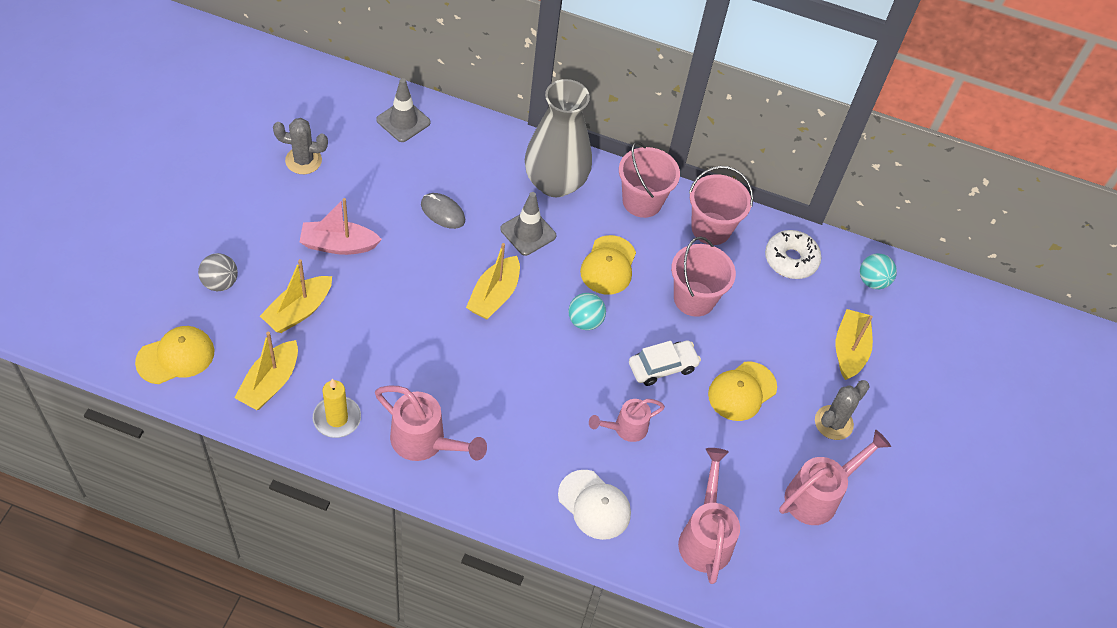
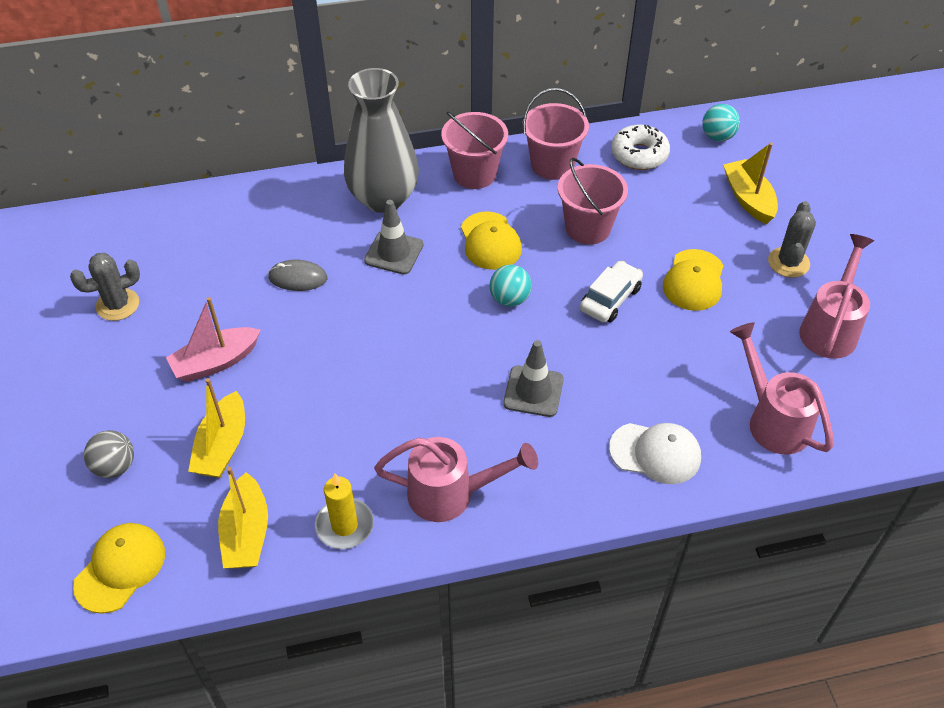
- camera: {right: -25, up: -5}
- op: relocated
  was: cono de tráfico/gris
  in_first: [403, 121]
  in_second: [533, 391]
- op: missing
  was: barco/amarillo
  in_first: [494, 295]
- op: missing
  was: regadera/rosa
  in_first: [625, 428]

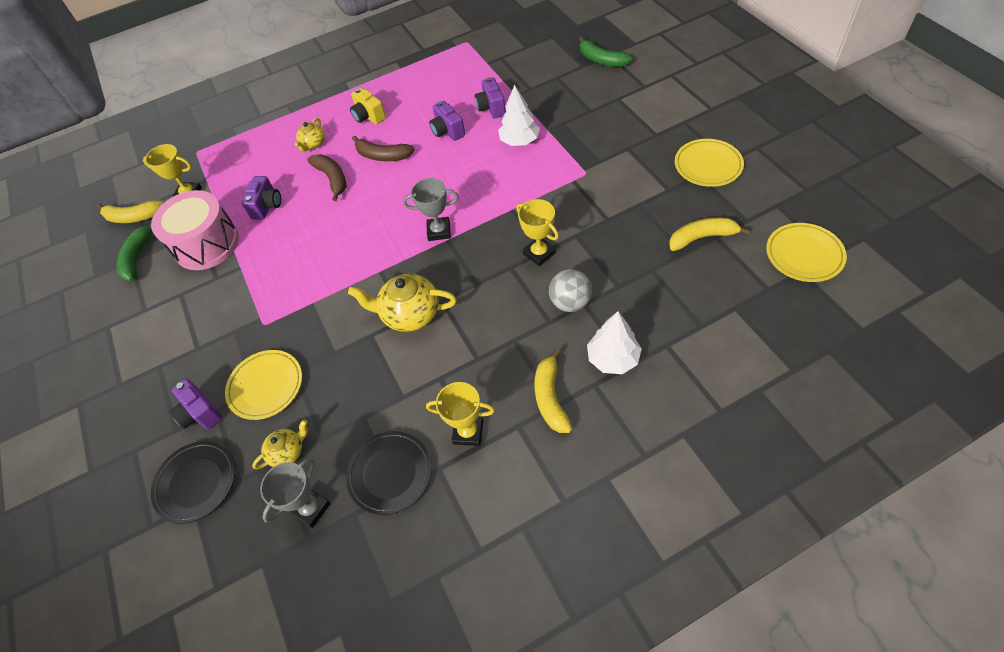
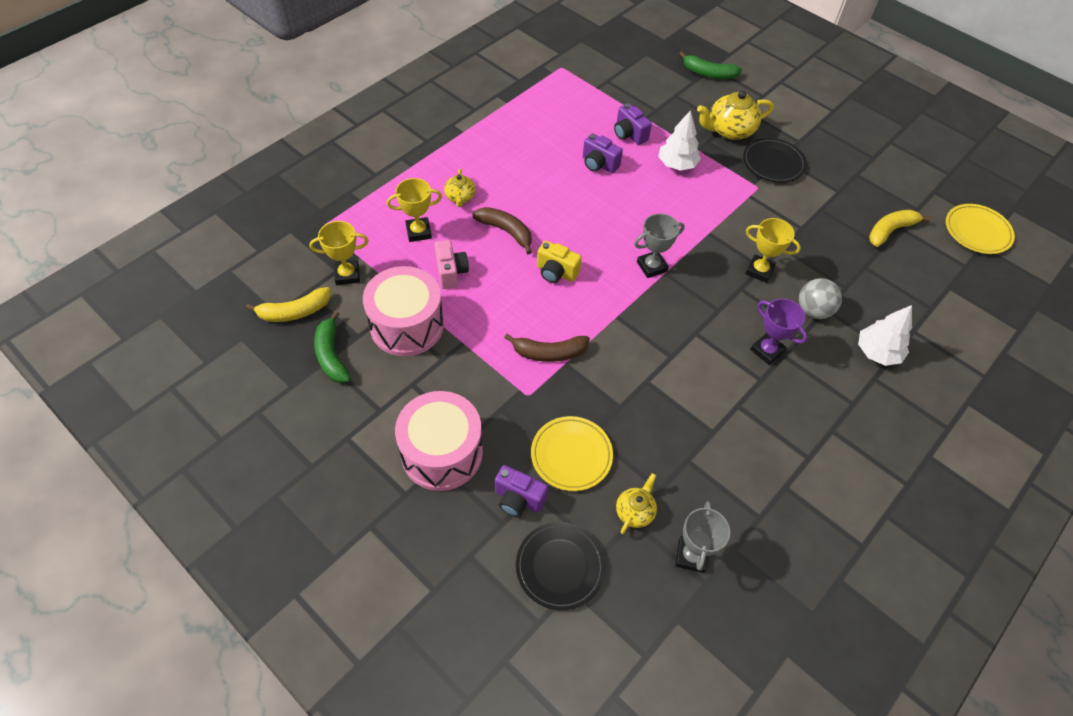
- camera: {right: -30, up: 0}
- op: relocated
  was: trofeo/amarillo
  in_first: [468, 432]
  in_second: [418, 232]
- op: appeared
  now: tambor/rosa
  in_second: [442, 453]
- op: colour
  was: cámara/morado
  now: cámara/rosa
  in_first: [267, 206]
  in_second: [451, 272]
- op: relocated
  was: plátano/marrón
  in_first: [383, 156]
  in_second: [549, 353]
- op: relocated
  was: cámara/amarillo
  in_first: [369, 116]
  in_second: [556, 272]
- op: relocated
  was: tetera/amarillo
  in_first: [409, 314]
  in_second: [729, 130]
- op: relocated
  was: plato/negro
  in_first: [390, 473]
  in_second: [773, 163]
- op: appeared
  now: trofeo/morado
  in_second: [767, 350]
- op: missing
  was: plátano/amarillo
  in_first: [550, 397]
- op: missing
  was: plato/amarillo
  in_first: [708, 165]

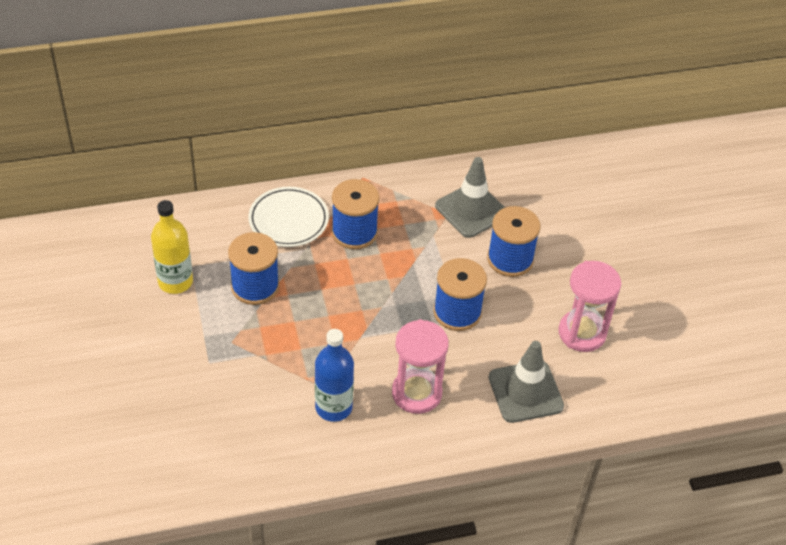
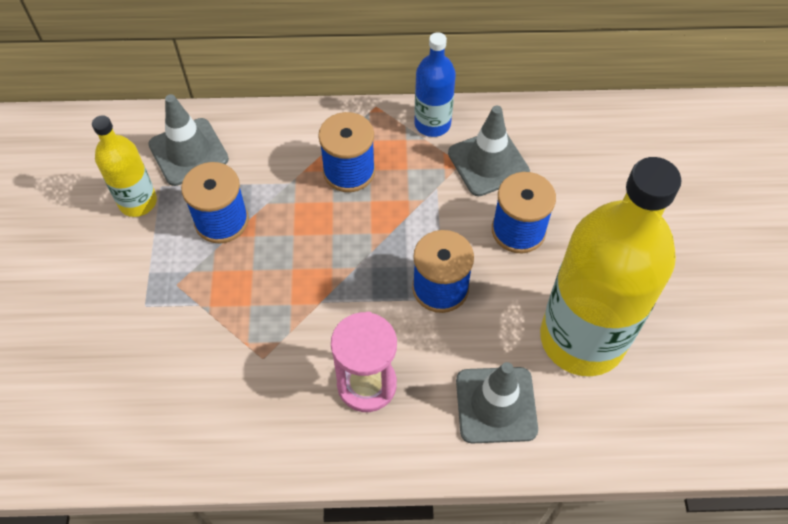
- camera: {right: 15, up: 10}
- op: appeared
  now: cono de tráfico/gris
  in_second: [188, 152]
- op: relocated
  was: botella/azul
  in_first: [333, 407]
  in_second: [432, 124]
- op: exchanged
  was: reloj de arena/rosa
  now: botella/amarillo
  in_first: [582, 333]
  in_second: [582, 338]
- op: missing
  was: plato/blanco
  in_first: [288, 220]

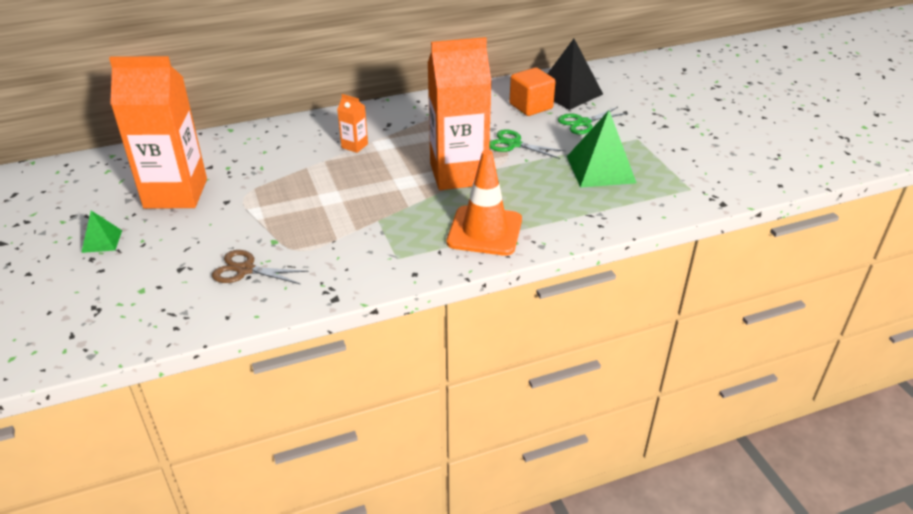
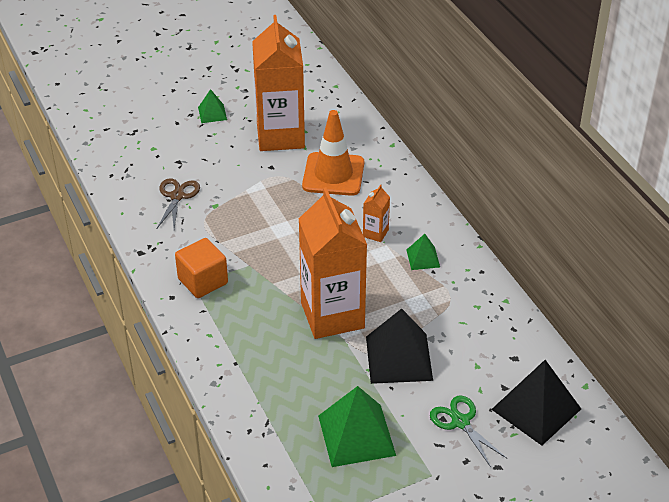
- camera: {right: 85, up: 5}
- op: relocated
  was: cubo/naranja
  in_first: [531, 106]
  in_second: [203, 281]
- op: relocated
  was: cono de tráfico/naranja
  in_first: [484, 231]
  in_second: [333, 174]
- op: exchanged
  was: tijeras/verde
  now: pirámide/negro
  in_first: [514, 144]
  in_second: [398, 358]
- op: appeared
  now: pirámide/verde
  in_second: [423, 258]

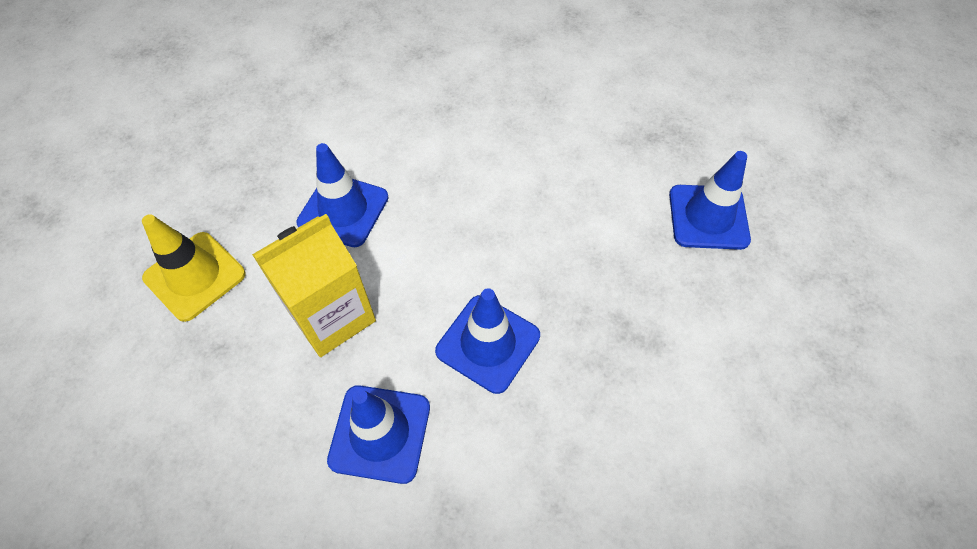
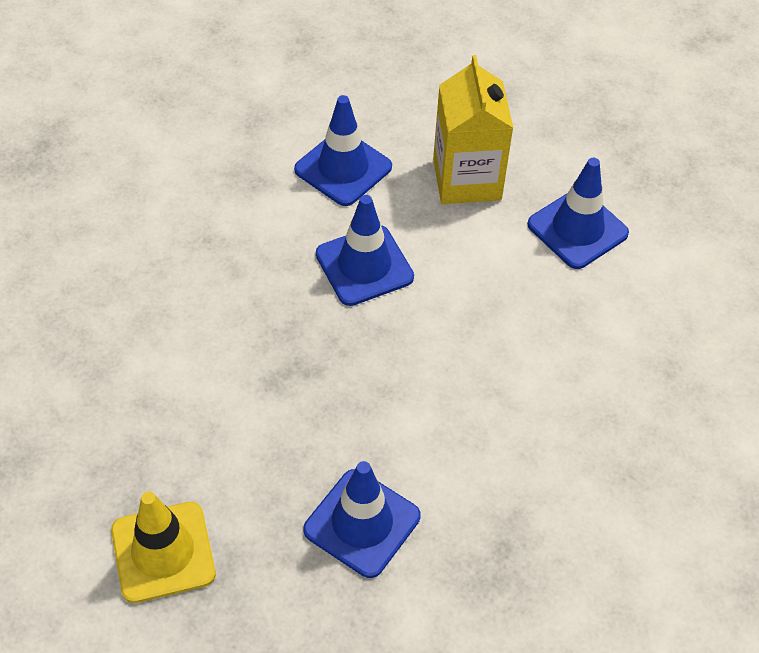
- camera: {right: 120, up: -5}
- op: relocated
  was: cono de tráfico/amarillo
  in_first: [195, 276]
  in_second: [163, 552]

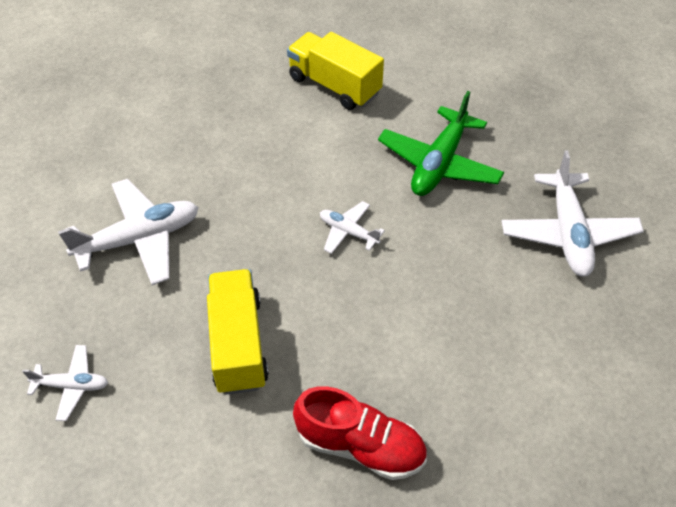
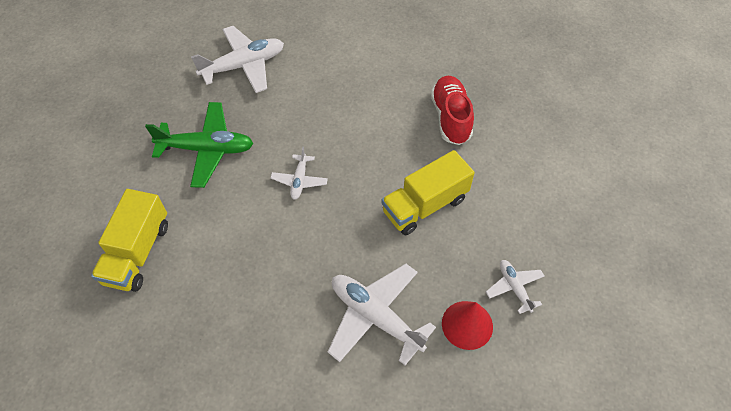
- camera: {right: -115, up: 5}
- op: appeared
  now: cono/rojo
  in_second: [467, 325]

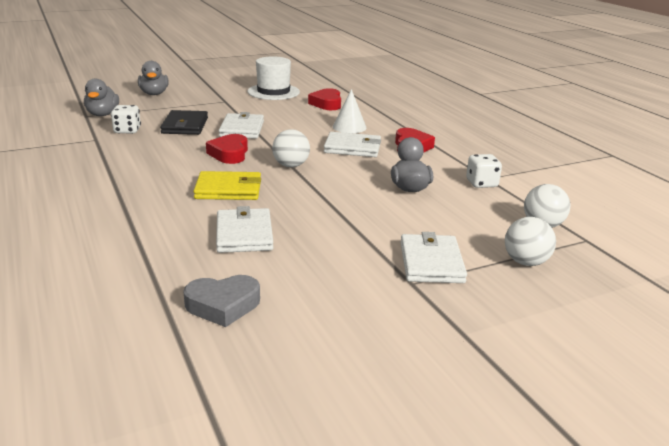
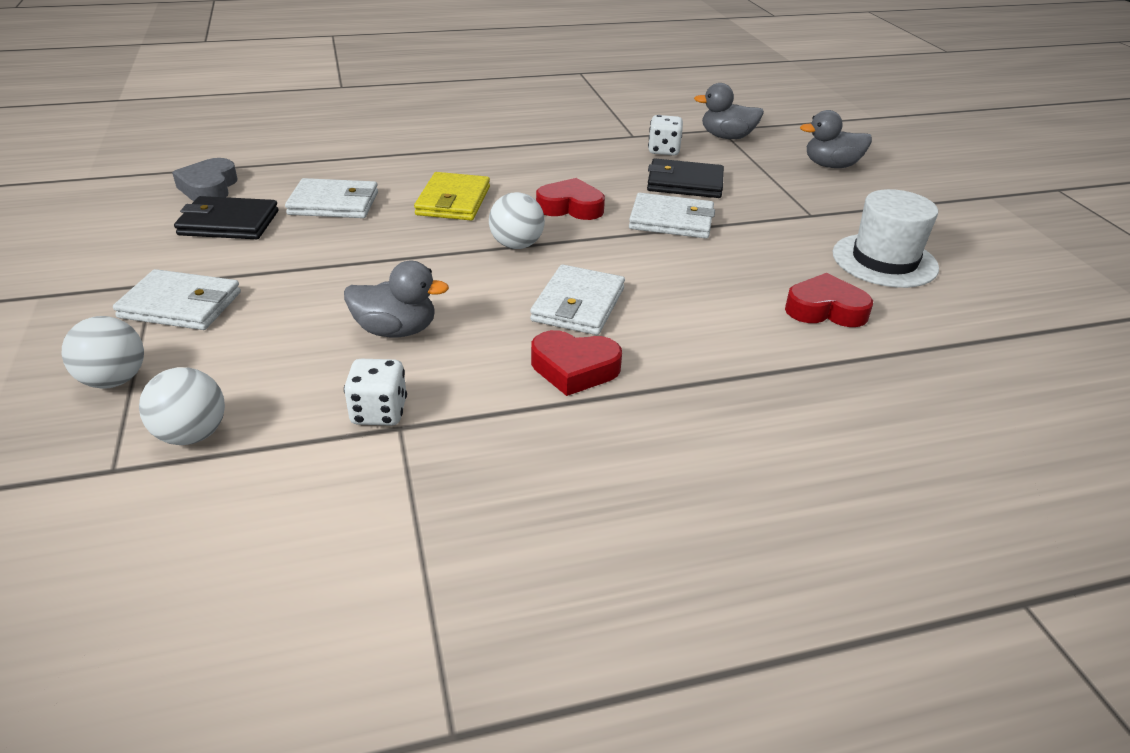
- camera: {right: 100, up: 10}
- op: appeared
  now: cartera/negro
  in_second: [228, 223]
- op: missing
  was: cono/blanco
  in_first: [349, 127]

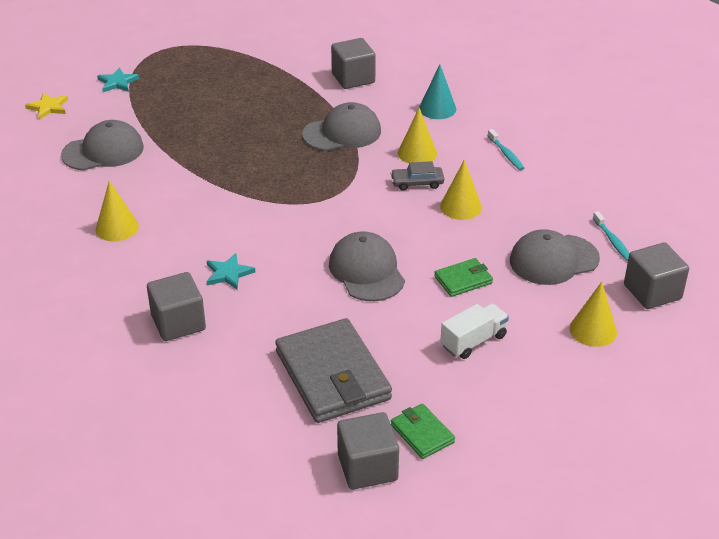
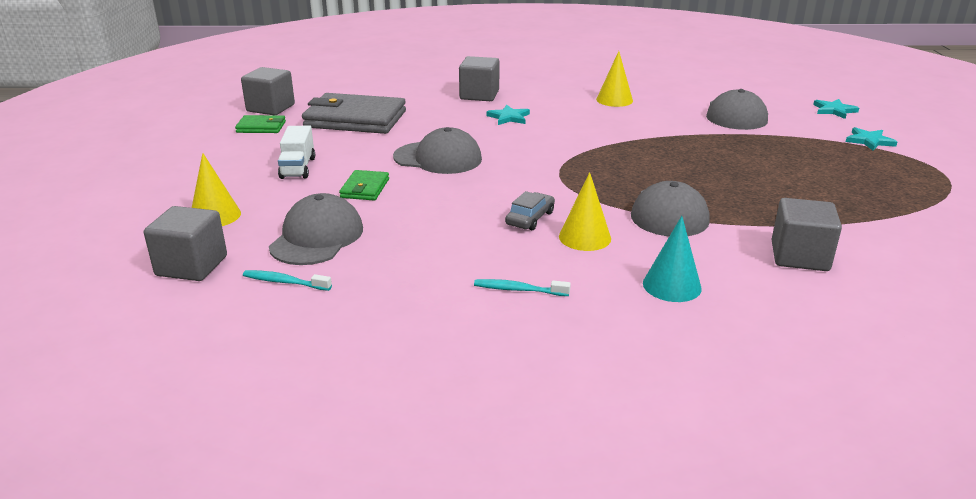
- camera: {right: 125, up: -10}
- op: colour
  was: estrella/amarillo
  now: estrella/turquesa
  in_first: [48, 107]
  in_second: [834, 110]
- op: missing
  was: cono/amarillo
  in_first: [460, 206]

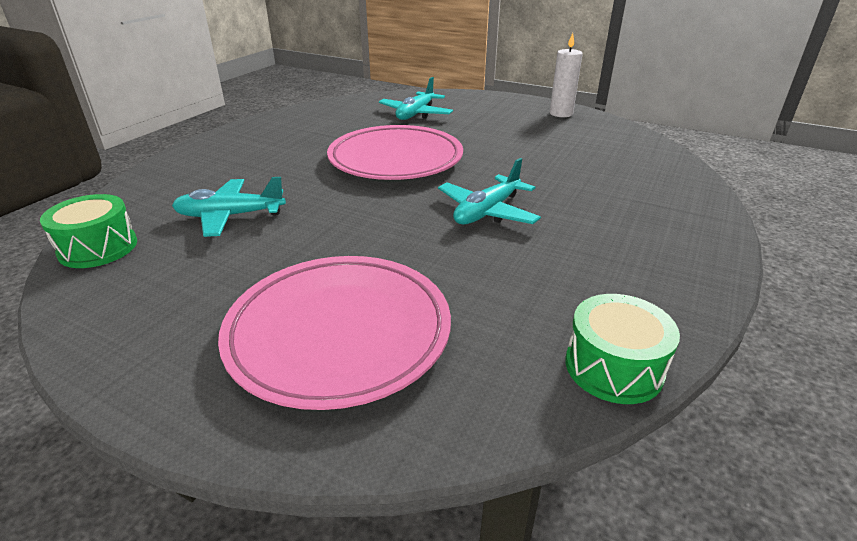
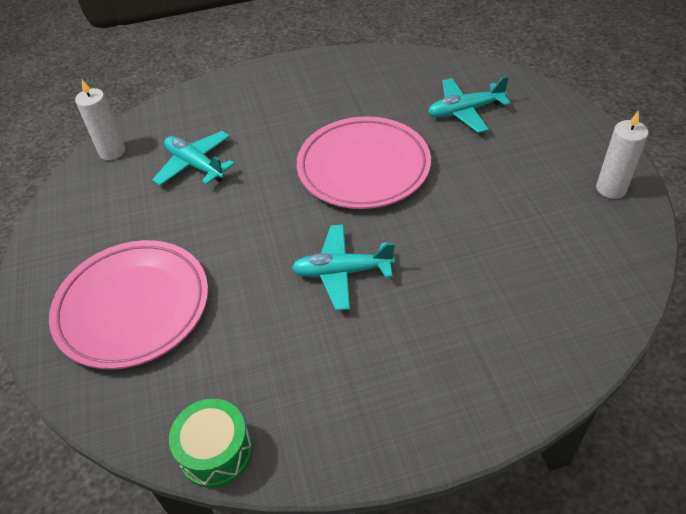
- camera: {right: 50, up: 15}
- op: exchanged
  was: tambor/verde
  now: vela/blanco
  in_first: [98, 248]
  in_second: [112, 152]

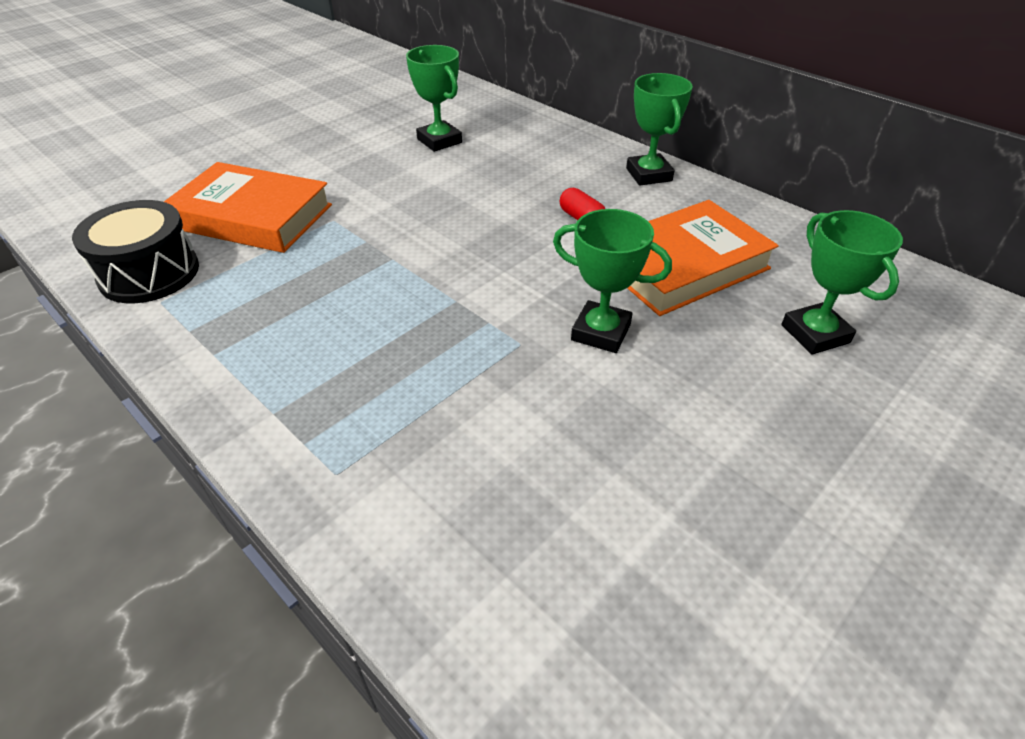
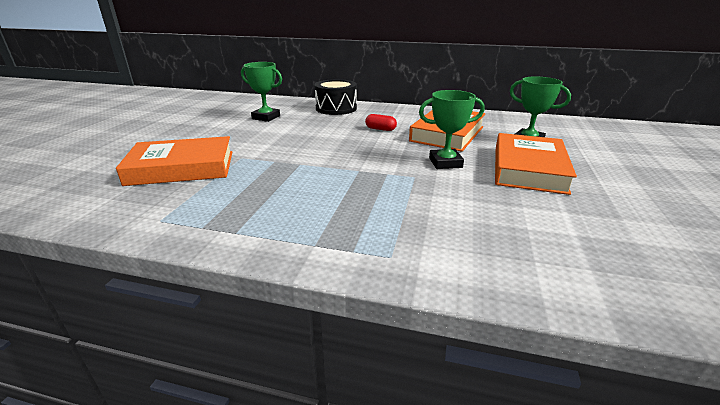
- camera: {right: -30, up: -15}
- op: relocated
  was: tambor/negro
  in_first: [149, 273]
  in_second: [336, 108]
- op: appeared
  now: libro/naranja
  in_second: [528, 169]
- op: missing
  was: trofeo/verde
  in_first: [649, 175]

